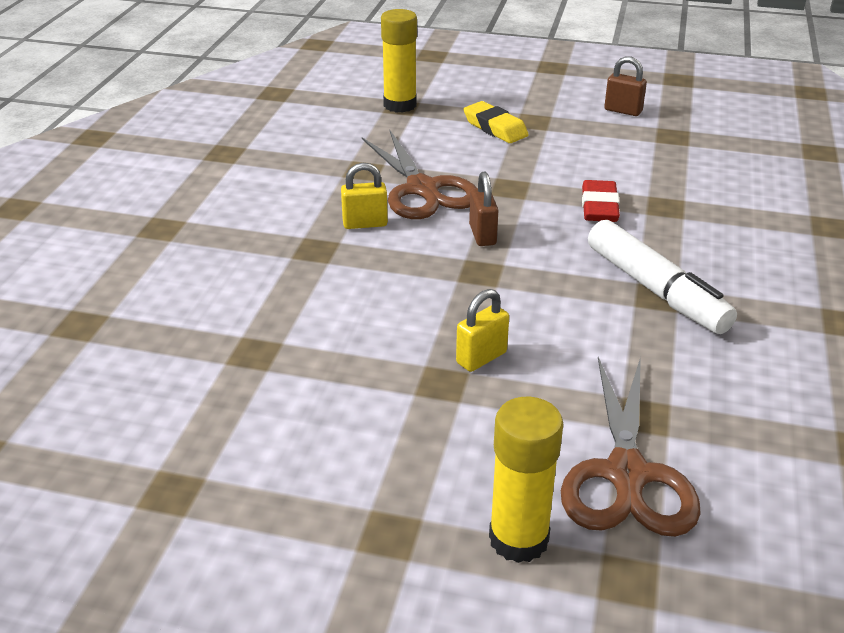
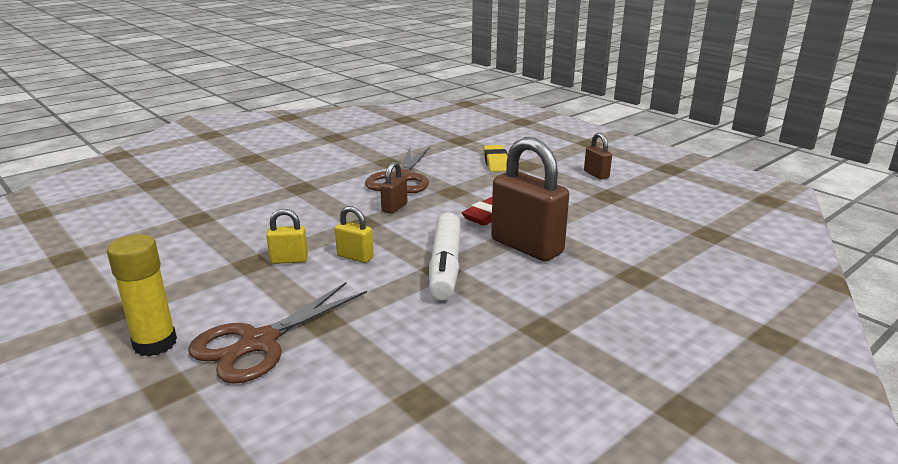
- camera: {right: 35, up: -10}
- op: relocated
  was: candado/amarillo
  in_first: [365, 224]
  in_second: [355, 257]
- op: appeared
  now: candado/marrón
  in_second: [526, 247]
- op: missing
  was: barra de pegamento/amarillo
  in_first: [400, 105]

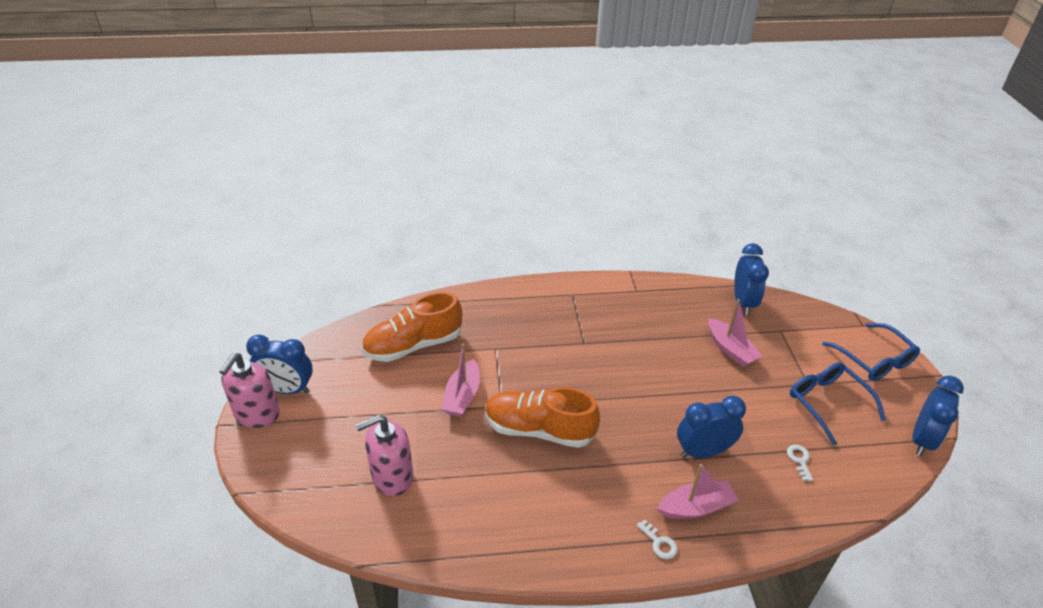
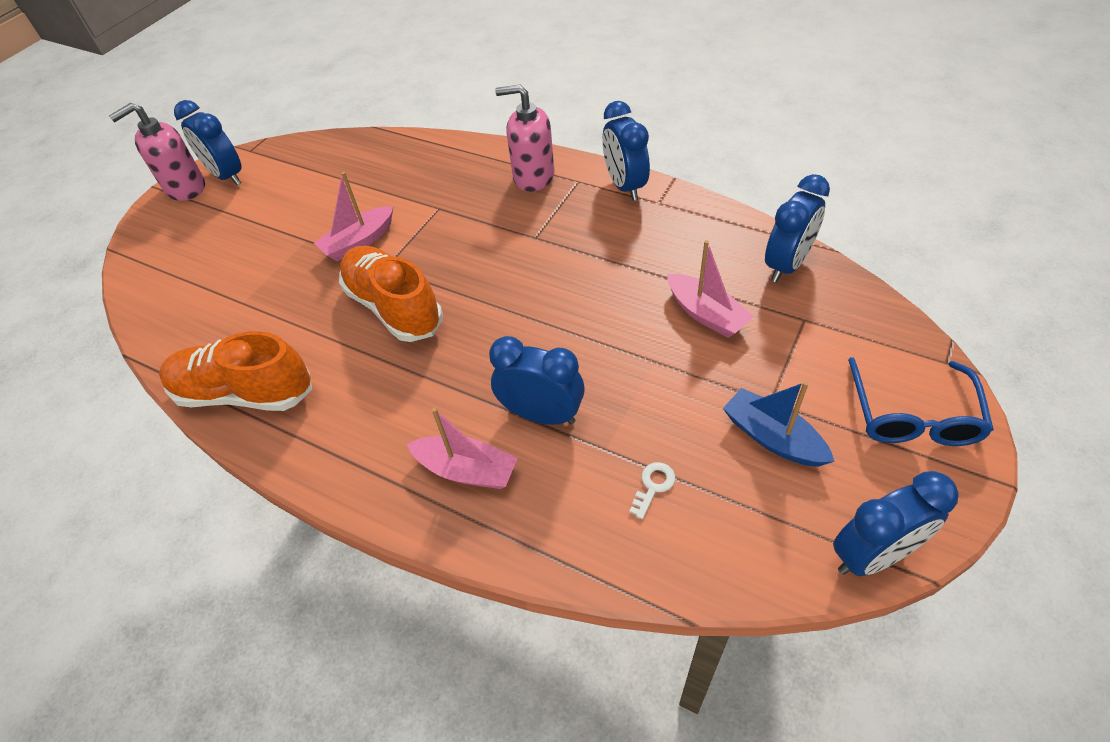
- camera: {right: 40, up: 10}
- op: relocated
  was: zapato/naranja
  in_first: [413, 345]
  in_second: [245, 393]
- op: relocated
  was: dispensador de jabón/rosa
  in_first: [392, 476]
  in_second: [533, 177]
- op: appeared
  now: despertador/azul
  in_second: [625, 186]
- op: spun
  was: barco/rosa
  in_first: [730, 349]
  in_second: [706, 314]
  clockwise: -45
- op: exchanged
  was: gafas/azul
  now: barco/azul
  in_first: [827, 403]
  in_second: [772, 437]
- op: missing
  was: llave/blanco
  in_first: [659, 543]

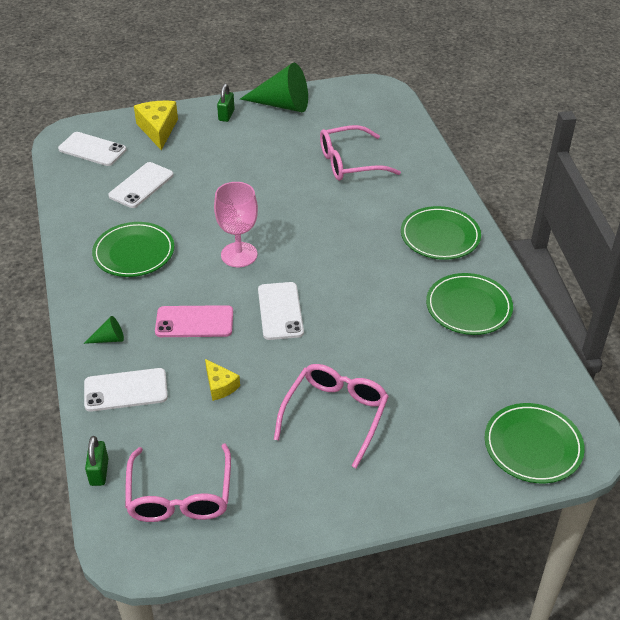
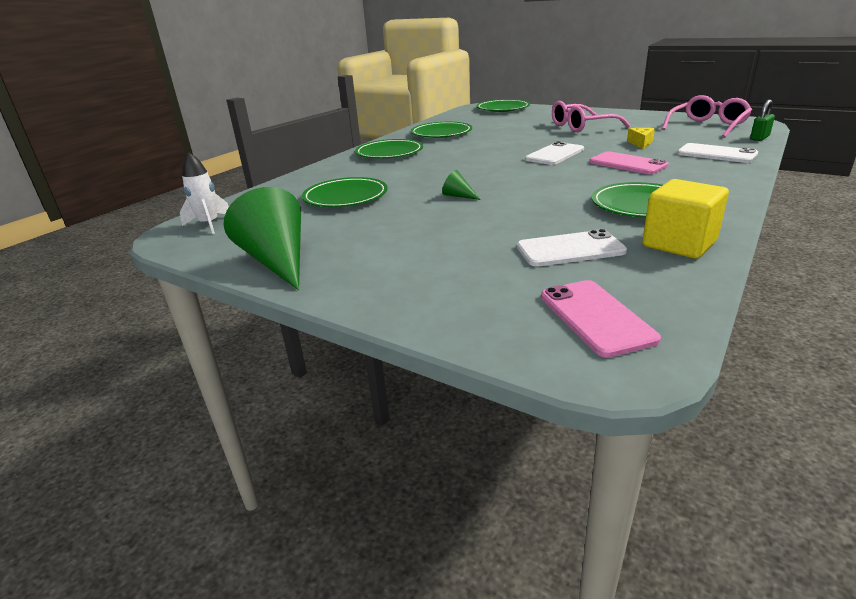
- camera: {right: -130, up: -15}
- op: appeared
  now: cohete/blanco
  in_second: [209, 224]
- op: exchanged
  was: gafas/rosa
  now: plato/verde
  in_first: [350, 163]
  in_second: [345, 197]
- op: relocated
  was: cono/verde
  in_first: [109, 339]
  in_second: [458, 196]
- op: colour
  was: móvil/blanco
  now: móvil/rosa
  in_first: [92, 149]
  in_second: [595, 317]
- op: appeared
  now: cubo/amarillo
  in_second: [679, 244]
- op: missing
  was: queso/amarillo
  in_first: [158, 129]
- op: missing
  was: copa/rosa
  in_first: [239, 255]
- op: missing
  was: candado/verde
  in_first: [226, 115]

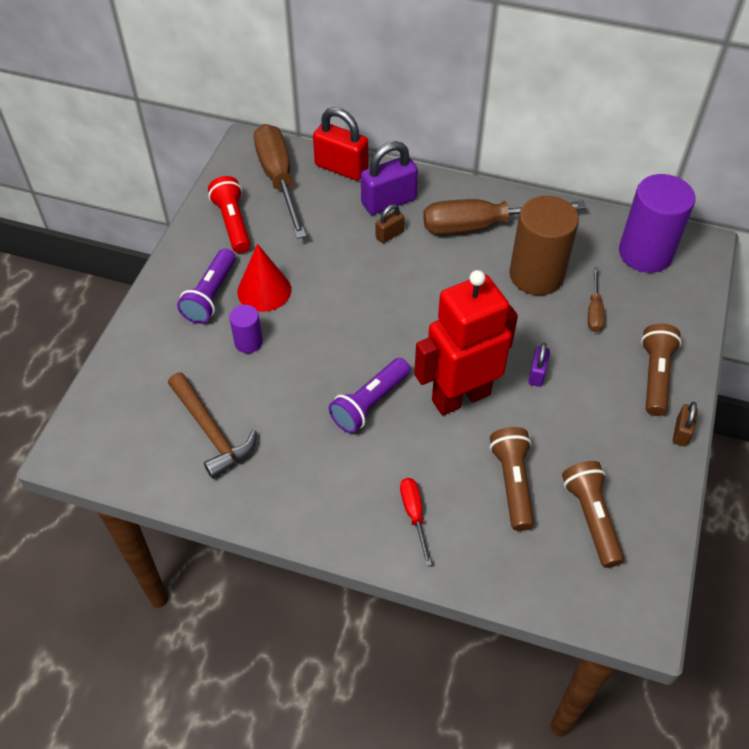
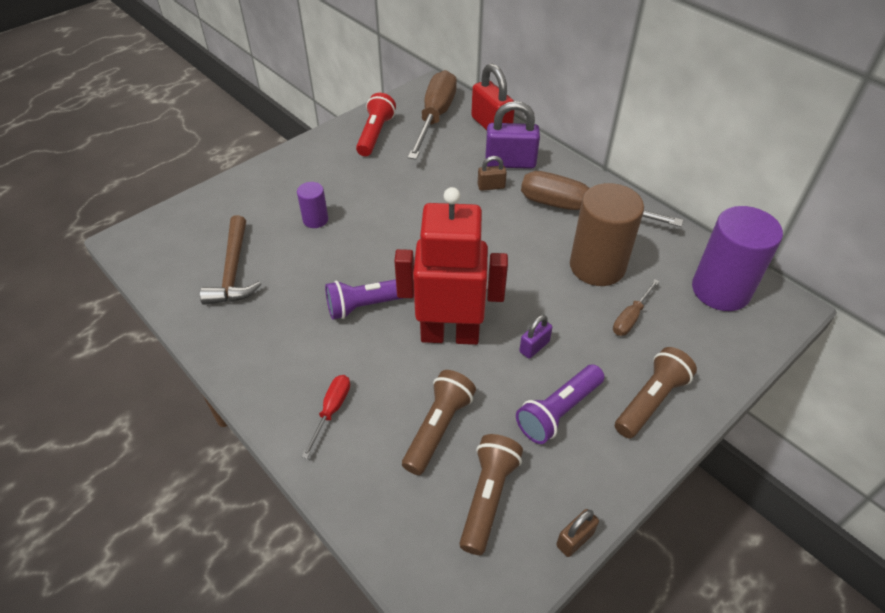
- camera: {right: 30, up: -5}
- op: relocated
  was: lámpara de mano/morado
  in_first: [210, 295]
  in_second: [558, 411]
- op: relocated
  was: candado/marrón
  in_first: [681, 432]
  in_second: [575, 539]
- op: missing
  was: cono/rojo
  in_first: [264, 290]

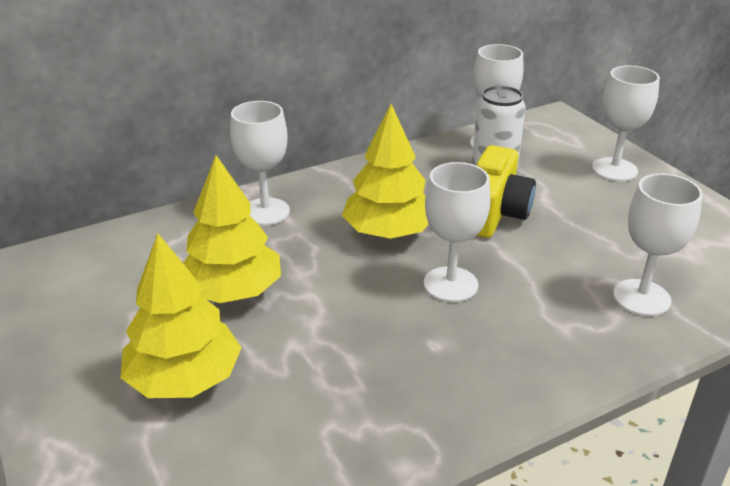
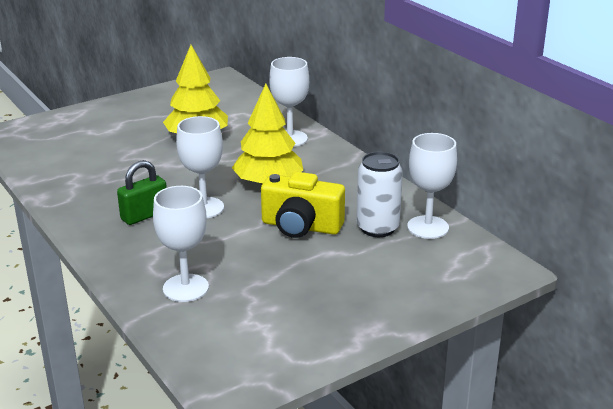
- camera: {right: 85, up: -5}
- op: appeared
  now: candado/verde
  in_second: [144, 215]
- op: missing
  was: árbol/amarillo
  in_first: [184, 379]
- op: missing
  was: copa/blanco
  in_first: [614, 169]

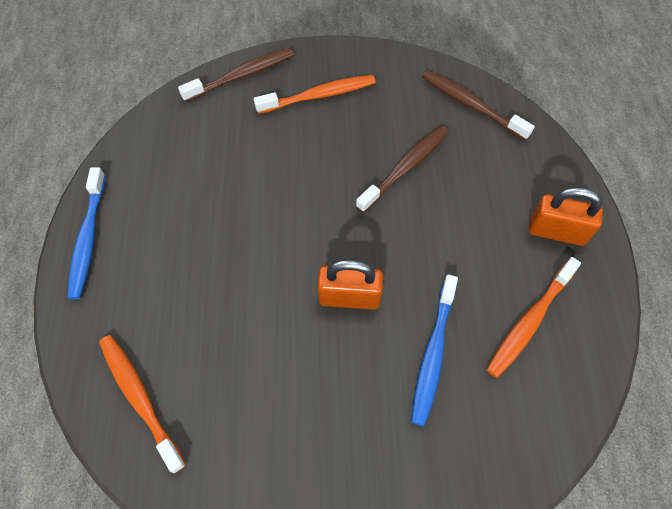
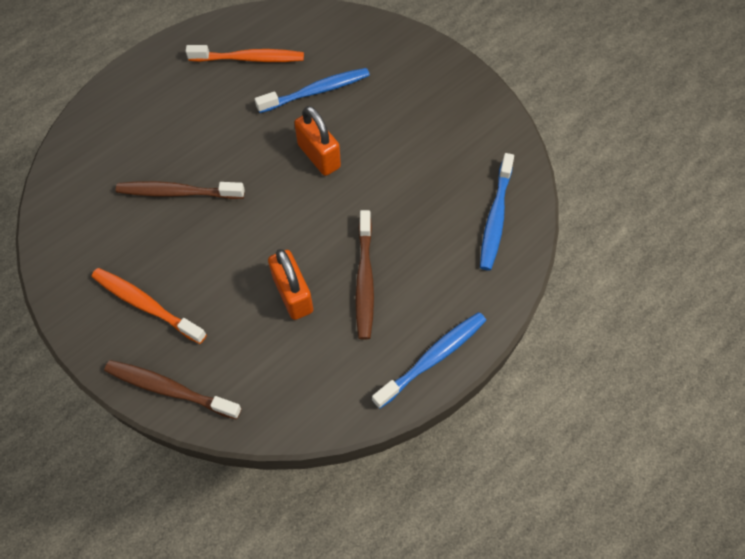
- camera: {right: -130, up: 0}
- op: relocated
  was: candado/naranja
  in_first: [556, 231]
  in_second: [293, 294]
- op: relocated
  was: cepillo de dientes/marrón
  in_first: [471, 105]
  in_second: [365, 280]
- op: colour
  was: cepillo de dientes/naranja
  now: cepillo de dientes/azul
  in_first: [140, 398]
  in_second: [495, 217]

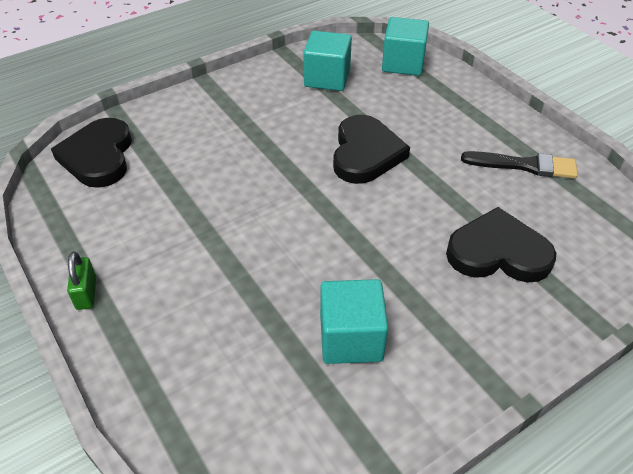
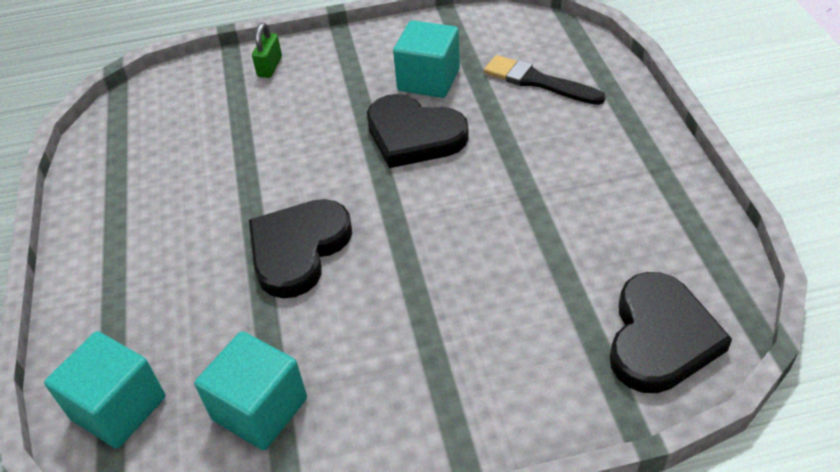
- camera: {right: -155, up: 0}
- op: relocated
  was: candado/verde
  in_first: [86, 293]
  in_second: [270, 67]
- op: relocated
  was: corazón/negro
  in_first: [498, 252]
  in_second: [414, 135]
- op: relocated
  was: pincel/negro
  in_first: [524, 165]
  in_second: [538, 81]

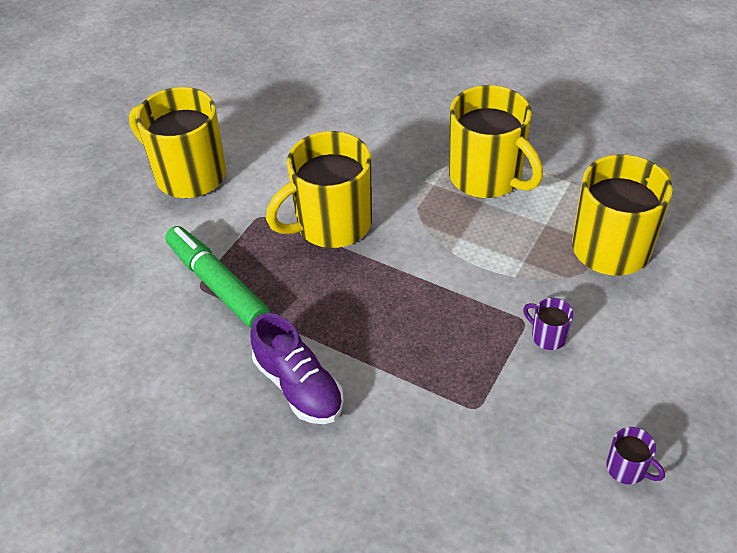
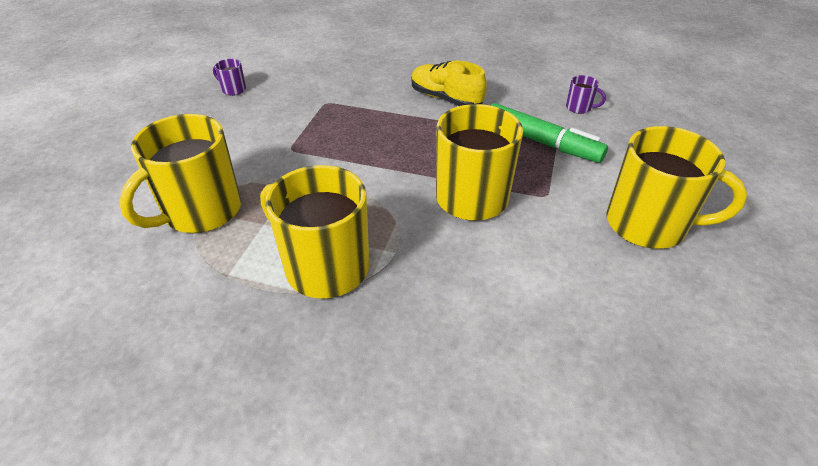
- camera: {right: 165, up: -5}
- op: colour
  was: zapato/morado
  now: zapato/amarillo
  in_first: [298, 386]
  in_second: [446, 99]
- op: relocated
  was: taza/morado
  in_first: [548, 336]
  in_second: [579, 108]

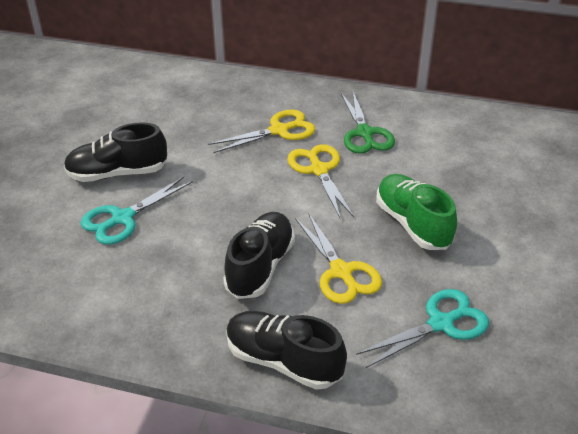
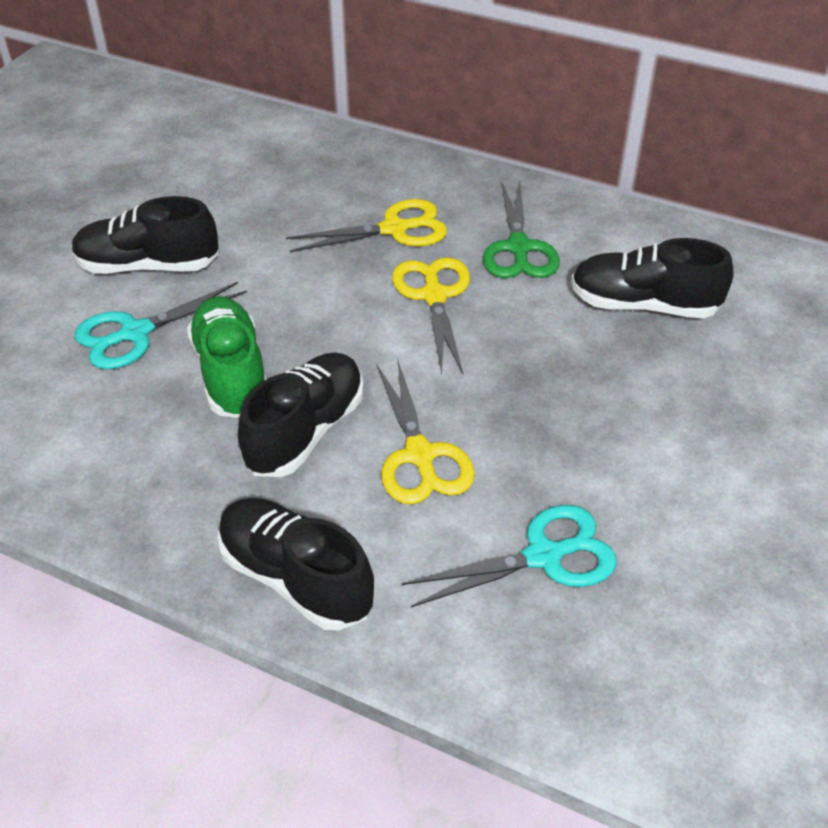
- camera: {right: 10, up: 5}
- op: relocated
  was: zapato/verde
  in_first: [412, 224]
  in_second: [231, 374]
- op: appeared
  now: zapato/negro
  in_second: [643, 305]

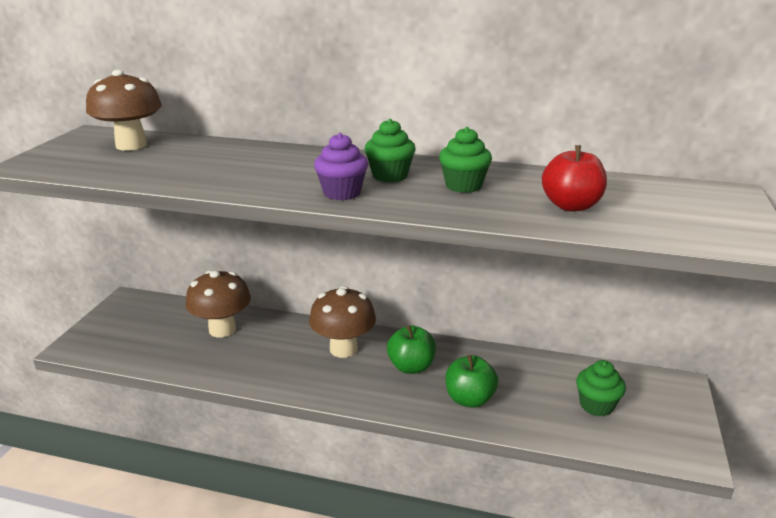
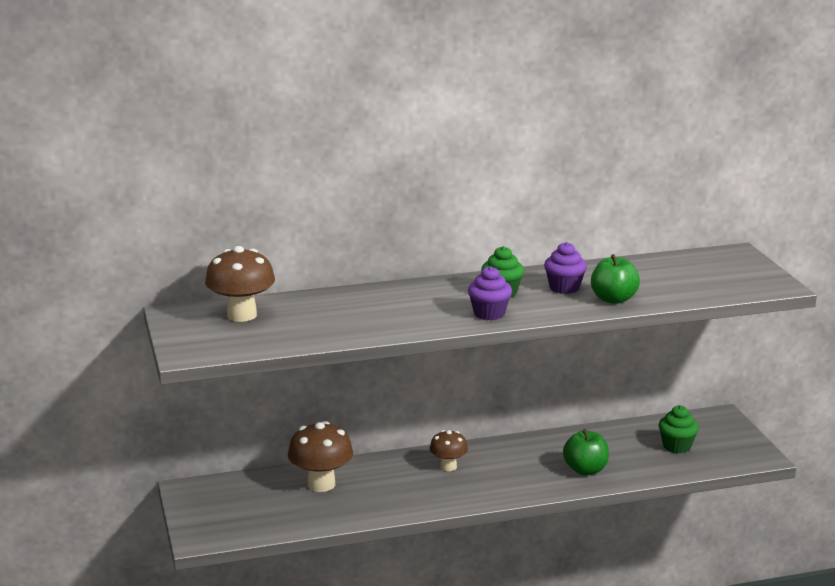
- camera: {right: -30, up: -5}
- op: size
  was: seta/marrón
  in_first: [343, 349]
  in_second: [448, 467]
  ratio: 0.61
- op: colour
  was: magdalena/verde
  now: magdalena/morado
  in_first: [463, 186]
  in_second: [564, 288]
- op: relocated
  was: manzana/verde
  in_first: [411, 367]
  in_second: [613, 299]
- op: missing
  was: manzana/rojo
  in_first: [571, 206]

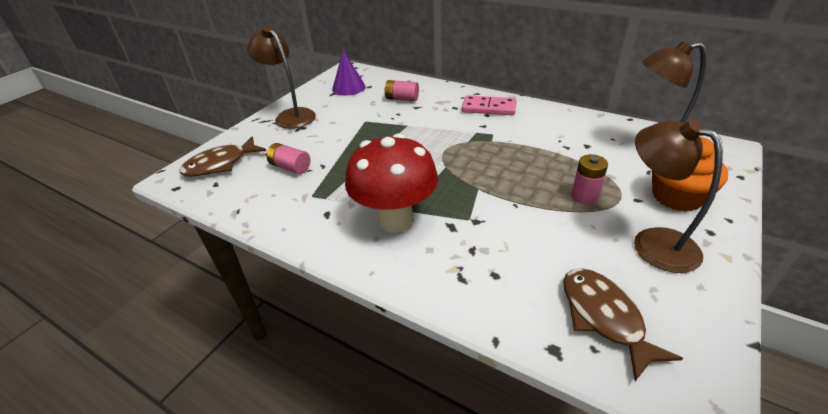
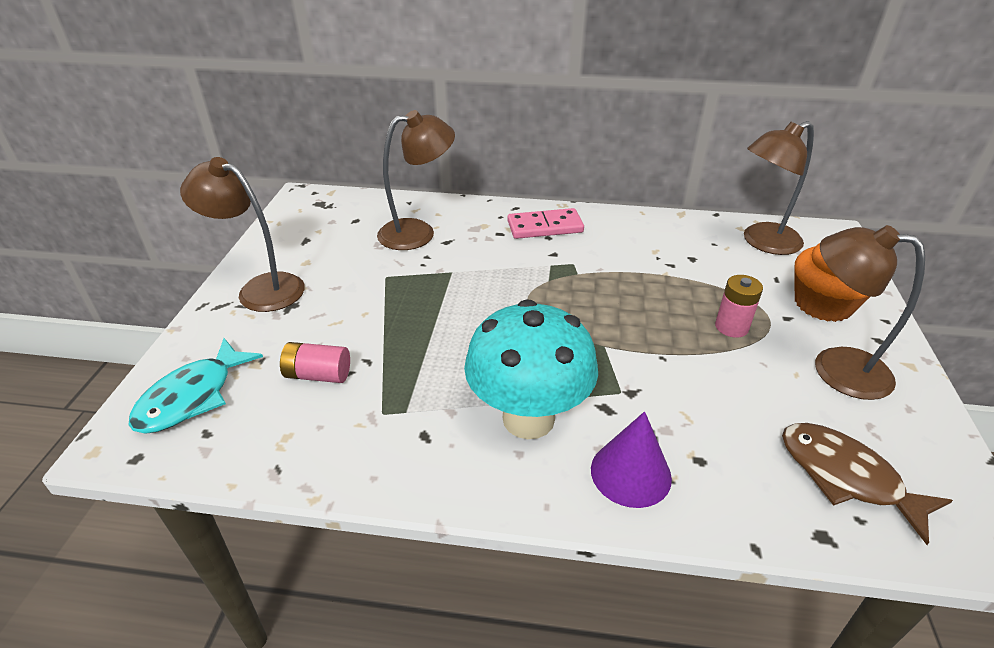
- camera: {right: -25, up: 0}
- op: colour
  was: pez/marrón
  now: pez/turquesa
  in_first: [220, 164]
  in_second: [192, 397]
- op: exchanged
  was: pila/rosa
  now: lámpara/marrón
  in_first: [402, 99]
  in_second: [418, 232]
- op: colour
  was: seta/rojo
  now: seta/turquesa
  in_first: [395, 220]
  in_second: [528, 419]
- op: relocated
  was: cono/morado
  in_first: [348, 88]
  in_second: [630, 473]

